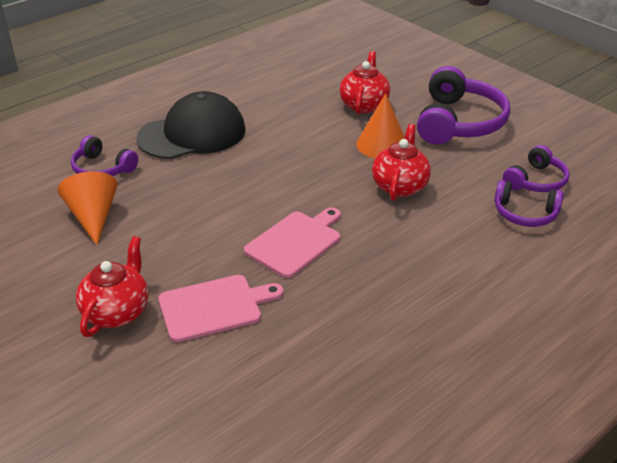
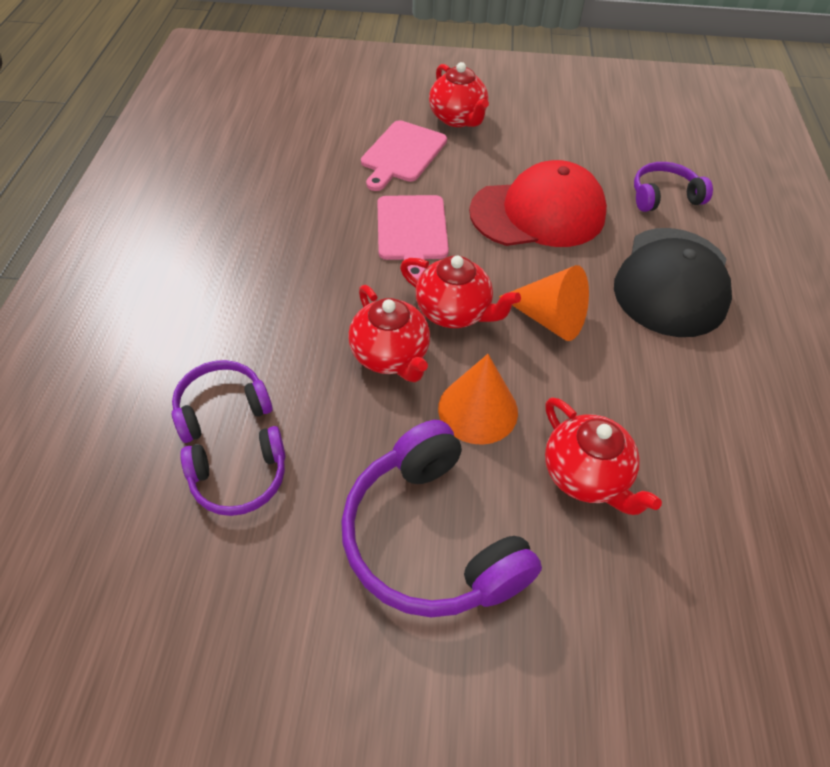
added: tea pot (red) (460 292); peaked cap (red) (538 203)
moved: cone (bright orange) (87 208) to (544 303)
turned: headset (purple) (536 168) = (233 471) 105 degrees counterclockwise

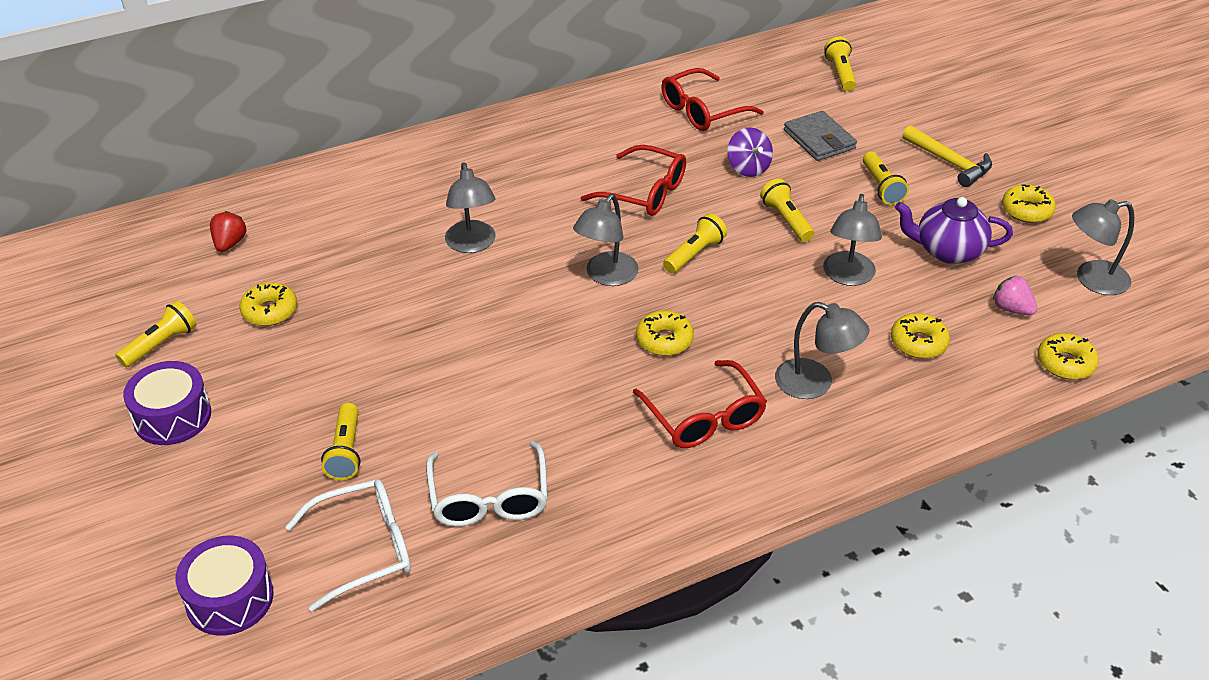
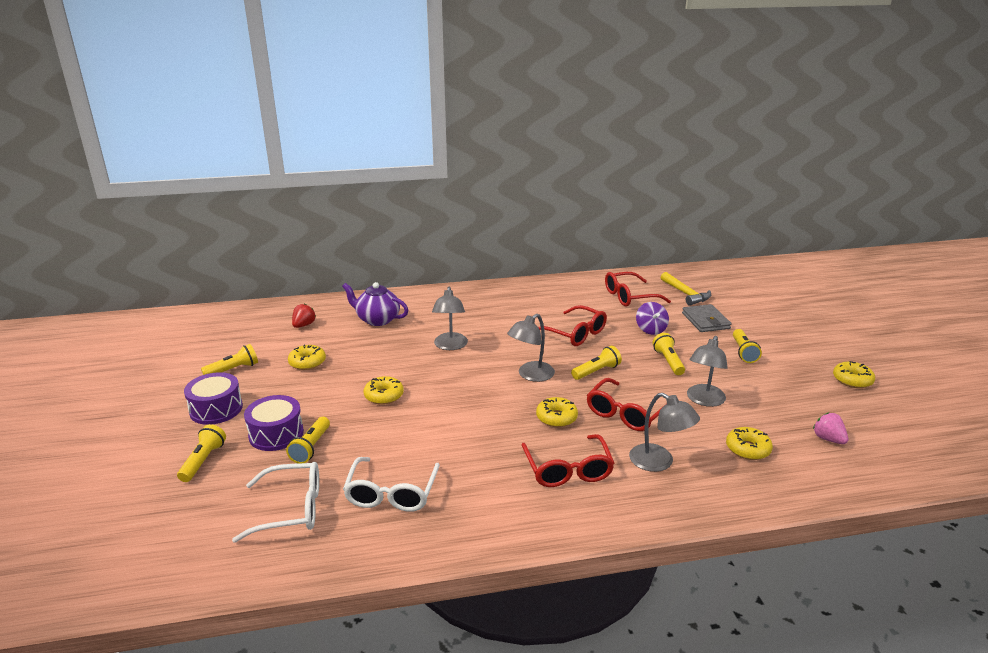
removed: lamp (gray) (1103 247)
added: eyeglasses (red) (626 404)
moved: snare drum (purple) (224 586) to (274 423); pocket torch (yellow) (840 63) to (201 453); tea pot (purple) (954 230) to (375 304); claw hammer (yellow) (947 156) to (686 289); glazed donut (yellow) (1068 356) to (384 390)

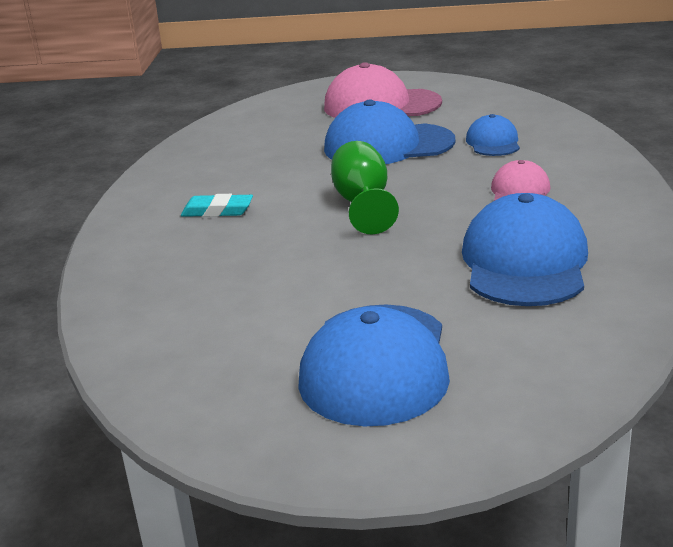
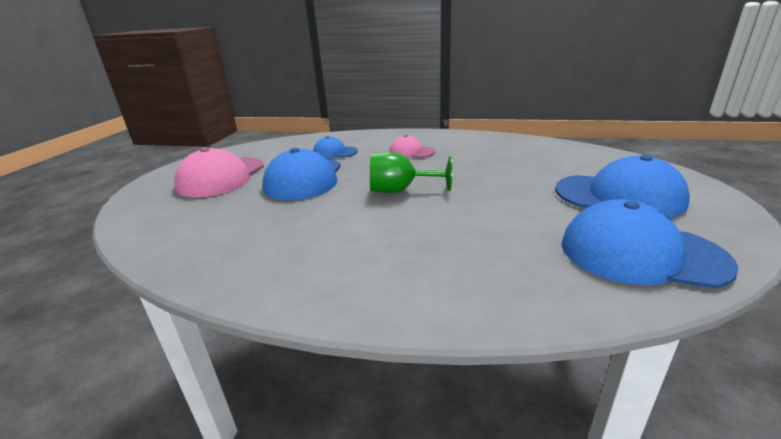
removed: gum eraser (aqua) (217 205)
moved: peaked cap (royal blue) (525 249) to (650 244)

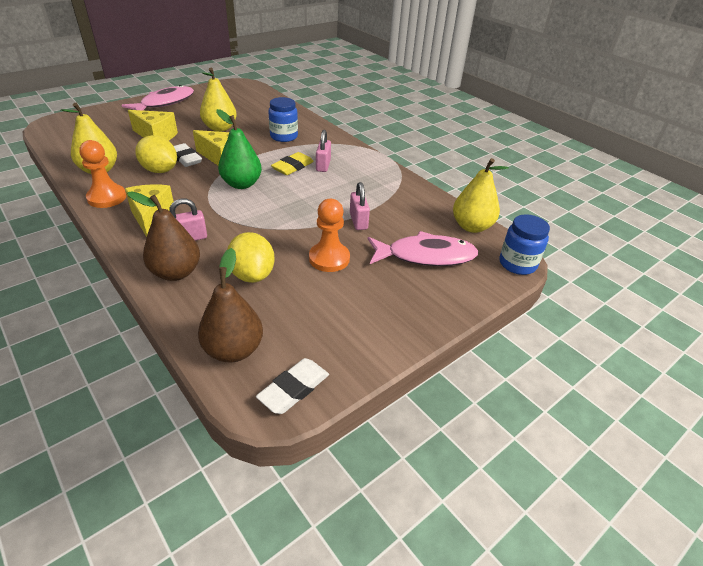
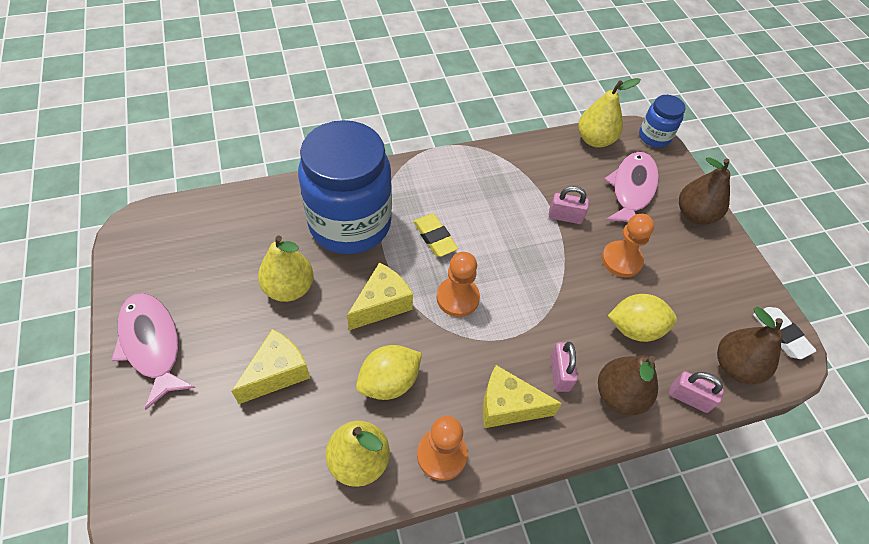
removed: gum eraser (white) (188 155)
added: pear fruit (russet) (704 191)
moved: small lock (rosy) (323 151) to (696 392)
replaced: pear fruit (emerald) (239 149) to chess pawn (bright orange) (458 284)
resized: jam jar (royal blue) (283 119) = (345 187) x2.16

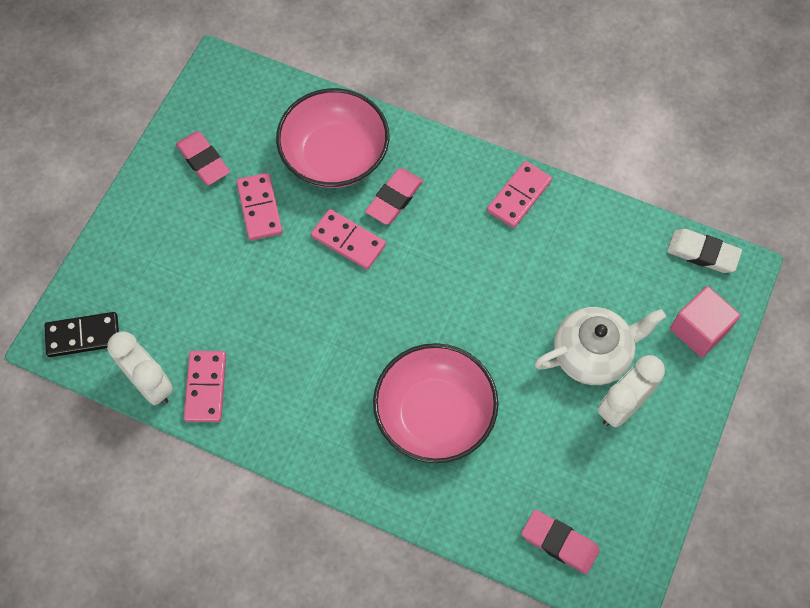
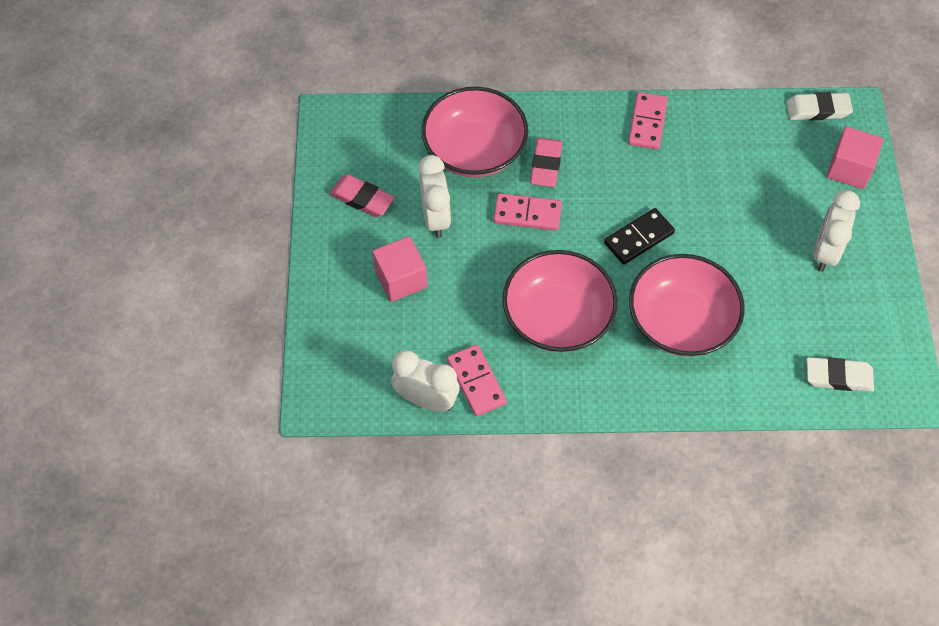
removed: tea pot (white) (600 346)
added: cube (rosy) (399 269); deep dish (rosy) (560 301)
moved: domino tile (ebony) (82 334) to (639 236)
replaced: domino tile (rosy) (260 207) to bedside clock (white) (434 196)
recoloured: gum eraser (rosy) (560 541) to gum eraser (white) (840 374)

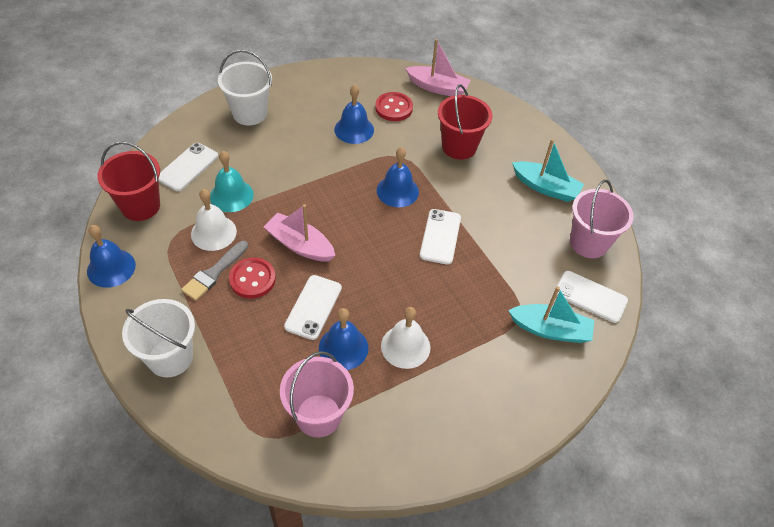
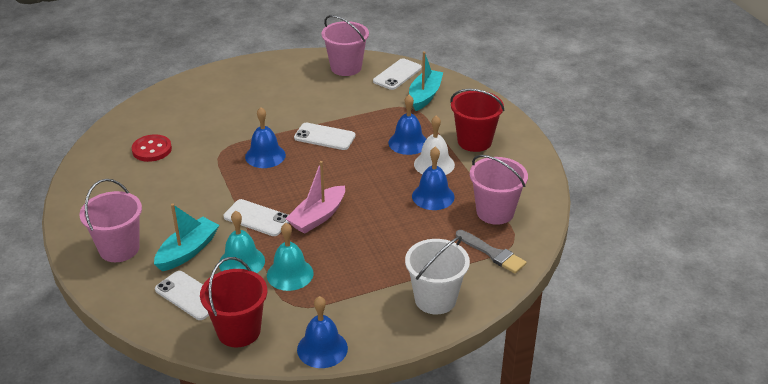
removed: shirt button (red) (252 278); sailboat (rosy) (437 67)
moved: paintbrush (gray) (214 271) to (491 251); phone (white) (313 307) to (256 217); hand bell (royal blue) (354 114) to (407 125); sand bucket (red) (465 122) to (477 120); sailboat (aqua) (548 170) to (186 237)
recoloured: hand bell (white) (214 220) to hand bell (aqua) (290 257); sand bucket (white) (245 87) to sand bucket (rosy) (110 220)

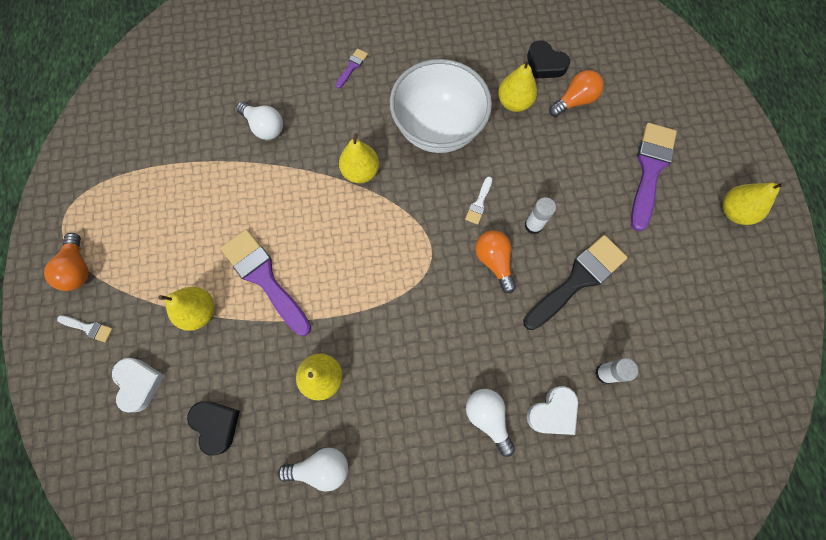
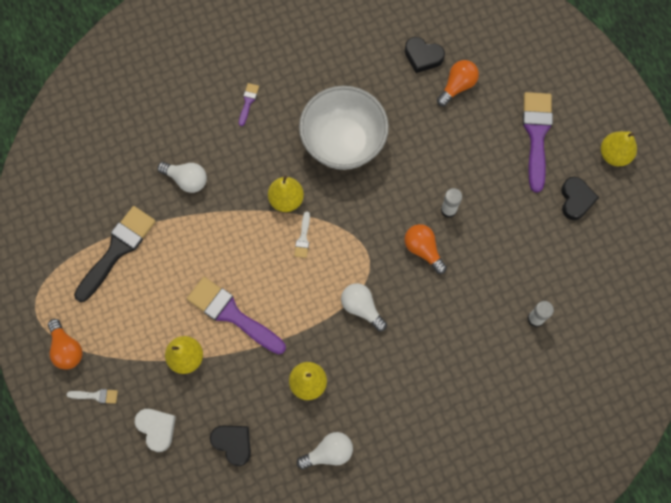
removed: pear fruit (yellow) (517 85); heart shape (white) (552 410)
added: heart shape (ebony) (580 198)
moved: paintbrush (white) (478 200) to (302 235); lightbulb (white) (490 423) to (364 307); paintbrush (ebony) (575 282) to (115 254)

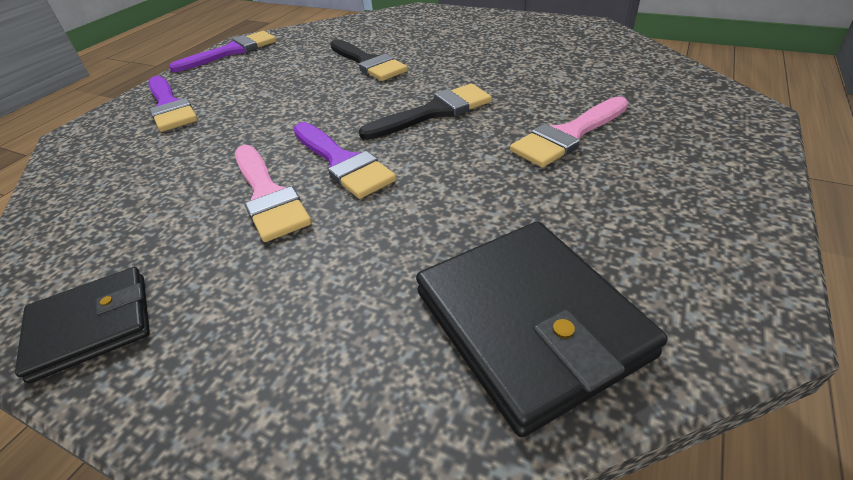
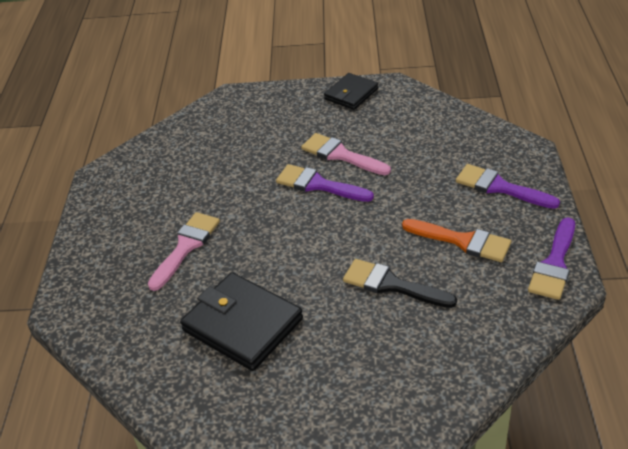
removed: paintbrush (ebony) (425 112)
added: paintbrush (bright orange) (456 240)
moved: wallet (ebony) (541 329) to (241 321)

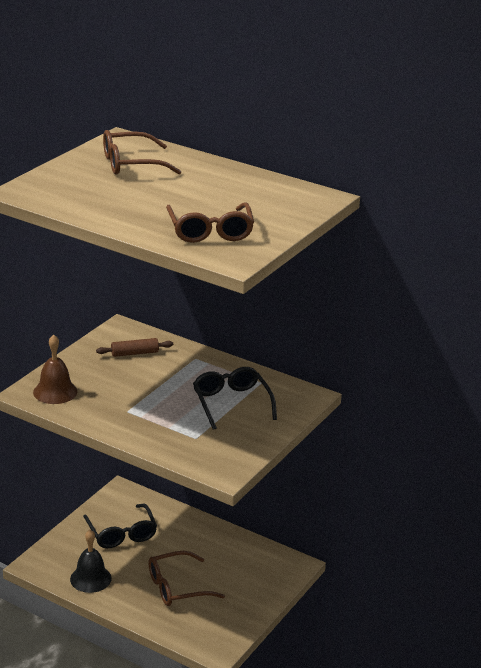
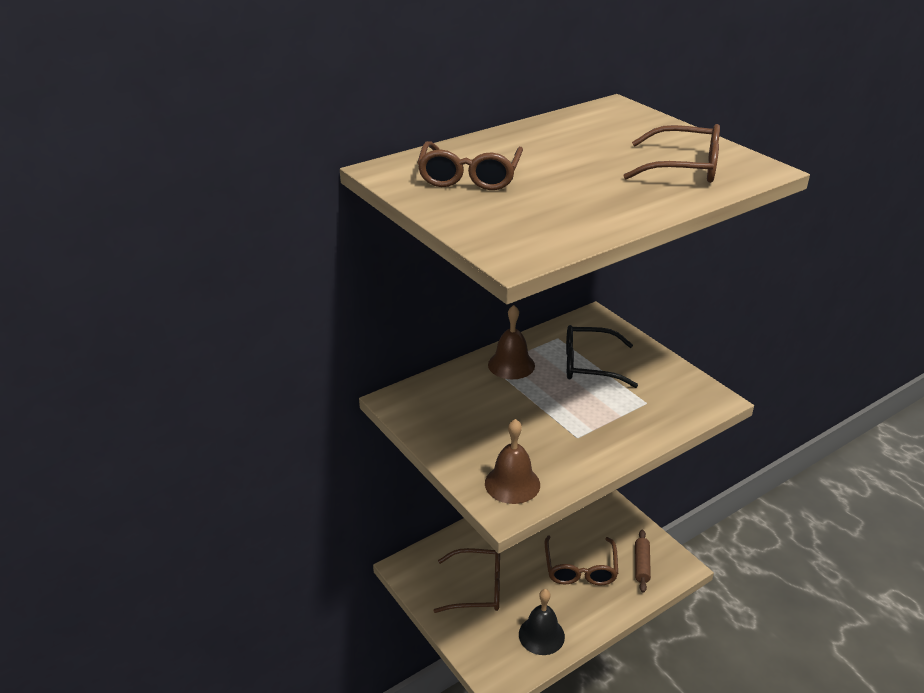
added: hand bell (russet) (511 342)
moved: pastry roller (russet) (134 347) to (643 561)
recoloured: eyeglasses (ebony) (120 526) to eyeglasses (russet) (466 580)

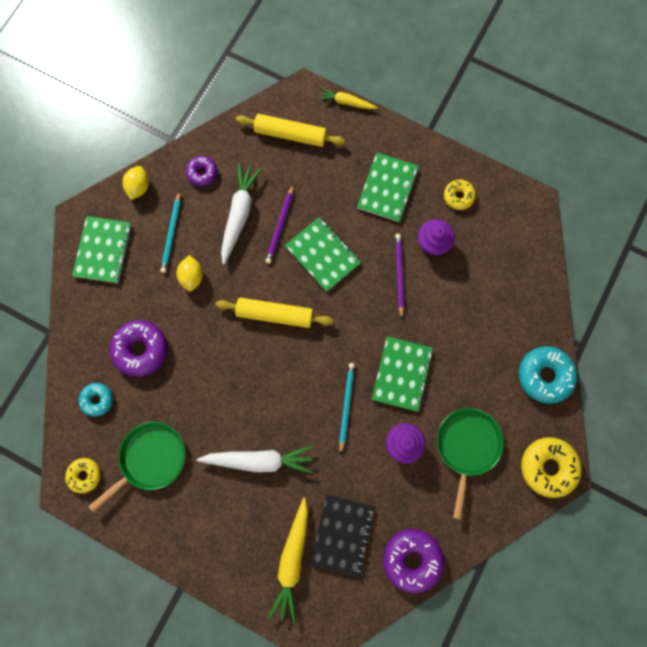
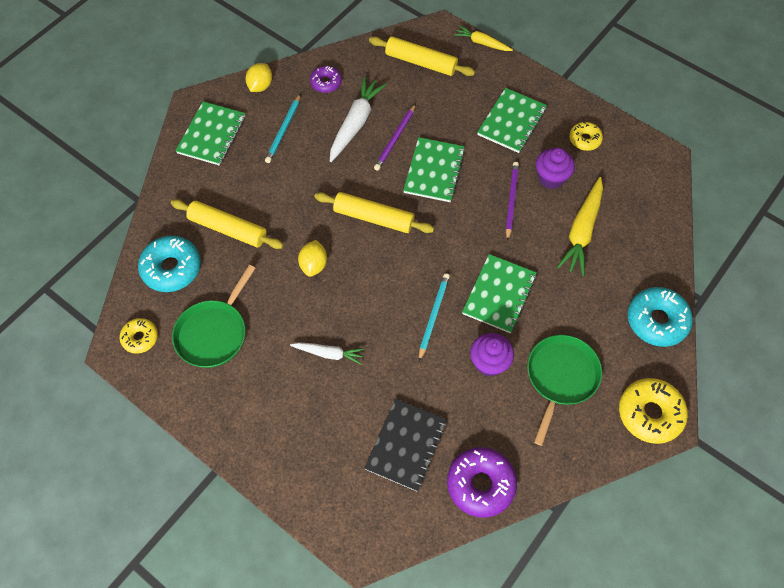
moved: lemon (yellow) (189 273) to (312 258); toy carrot (yellow) (288 560) to (580 226)
replaced: glazed donut (purple) (138 348) to pastry roller (yellow) (227 224)
turned: frying pan (emerald) (137 467) = (213 316) 150 degrees clockwise; exercise book (emerald) (323 254) = (434 169) 45 degrees clockwise
resized: glazed donut (aqua) (96 400) = (169 264) x1.70; toy carrot (white) (255 459) = (327 353) x0.59

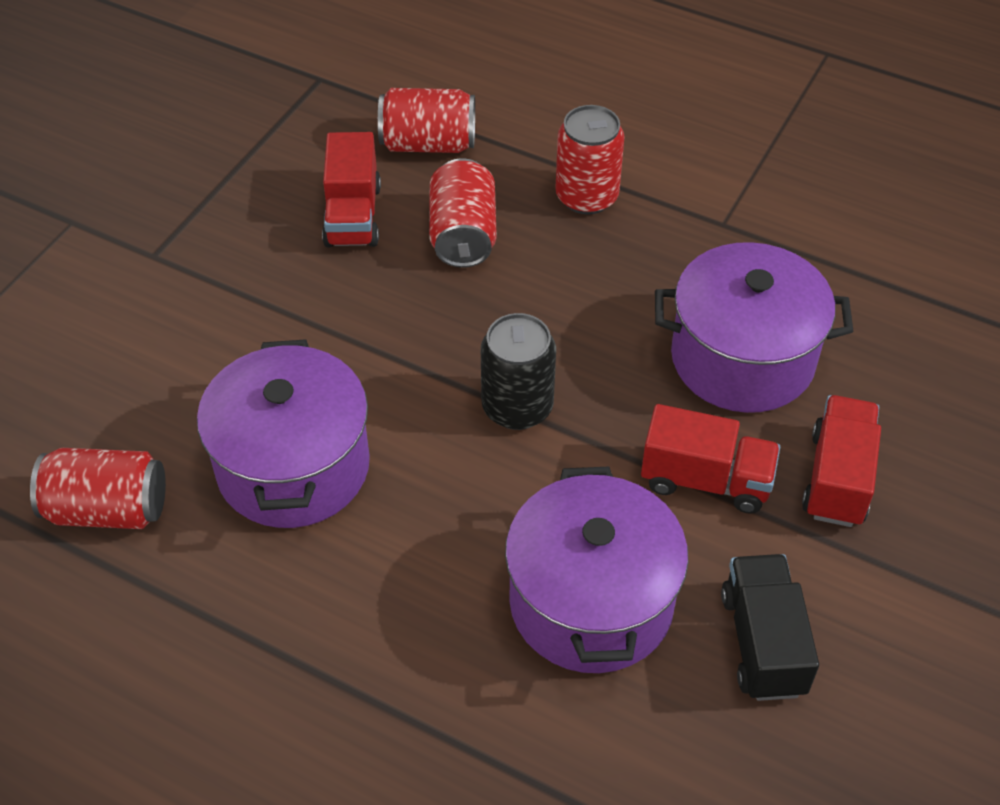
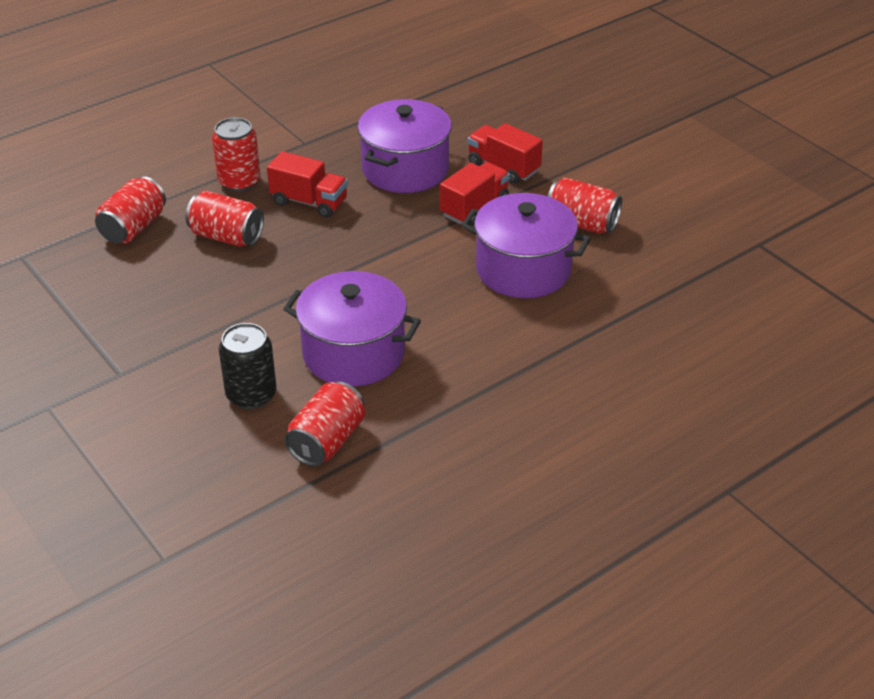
moved: toy truck (red) (351 189) to (307 184); can (ebony) (518 371) to (248 366)
replaced: toy truck (ebony) (770 627) to can (red) (585 205)

